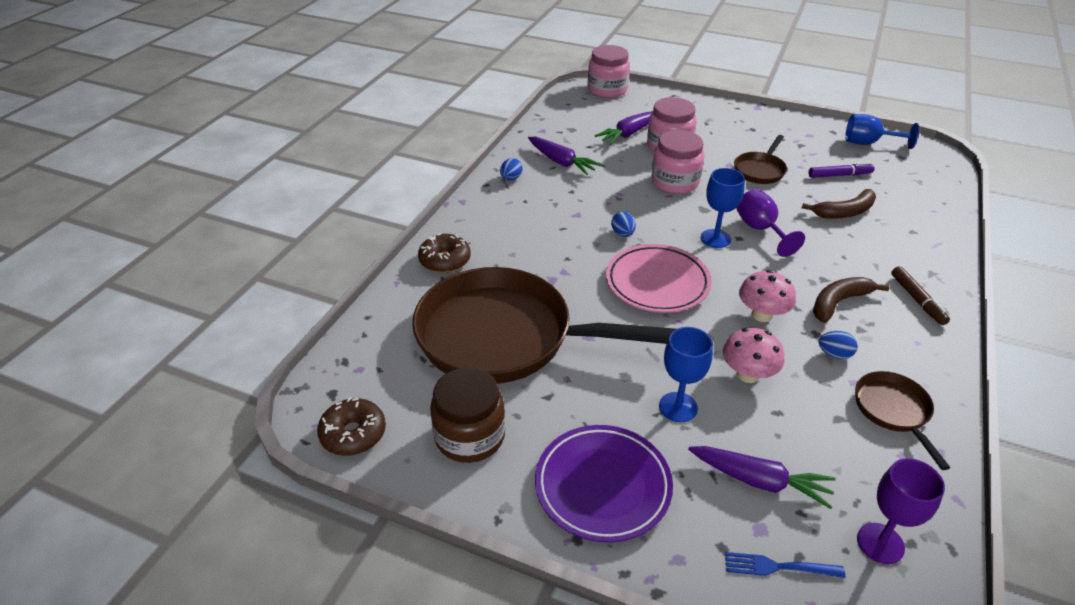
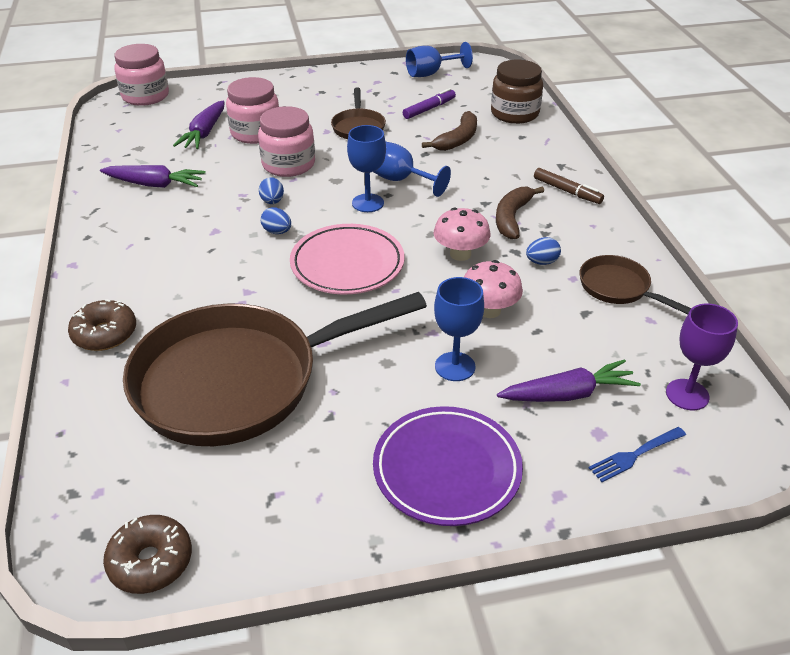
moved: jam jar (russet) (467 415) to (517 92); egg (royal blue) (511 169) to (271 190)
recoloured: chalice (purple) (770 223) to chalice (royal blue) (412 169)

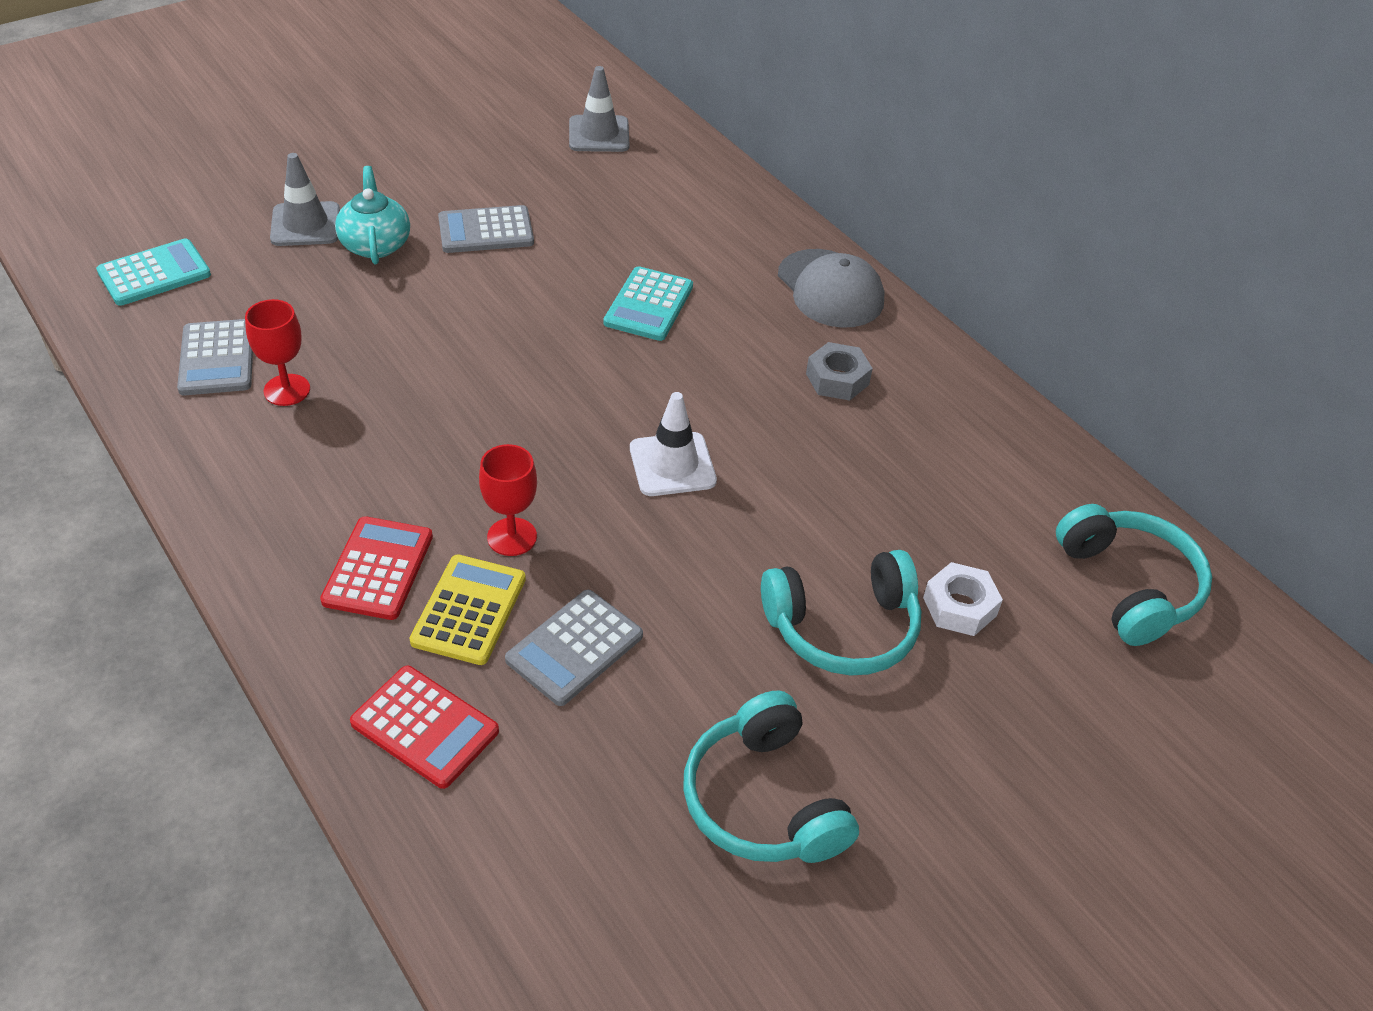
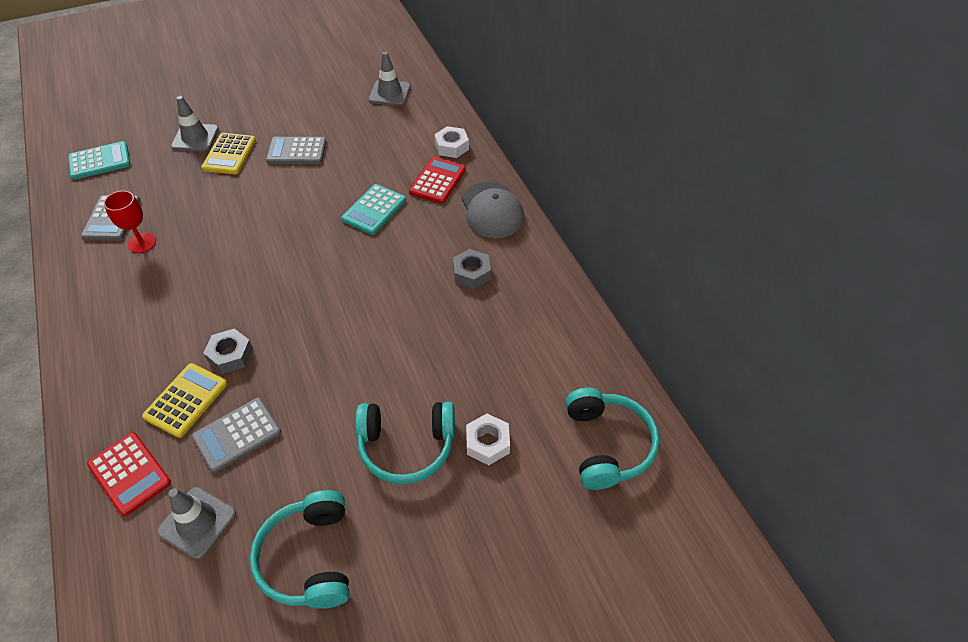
removed: road cone (white) (673 444)
added: road cone (gray) (196 523); nut (white) (451 142)
moved: calculator (red) (376 568) to (437 180)
replaced: tea pot (aqua) (372 215) to calculator (yellow) (228 153); chalice (red) (508 500) to nut (gray) (228 351)

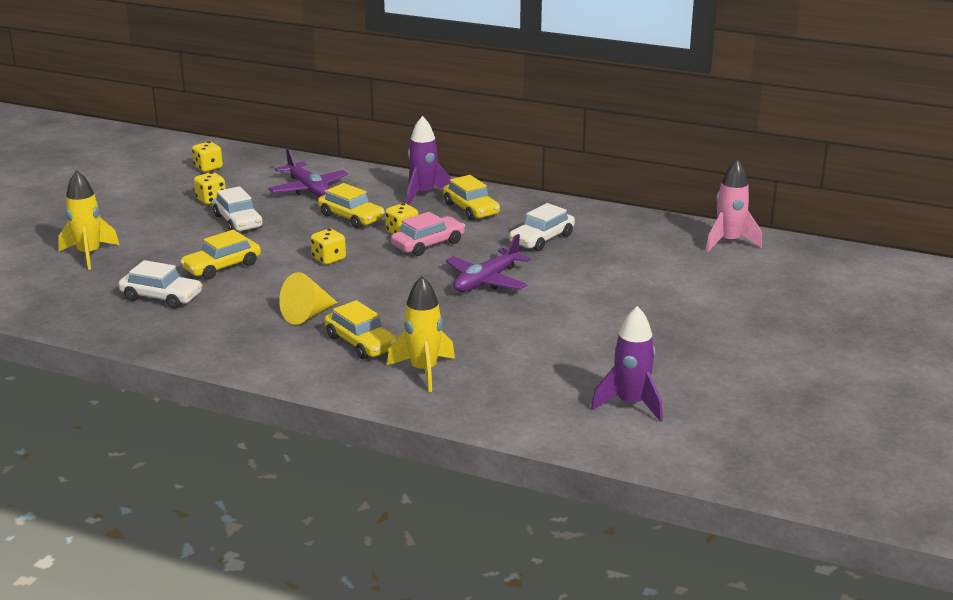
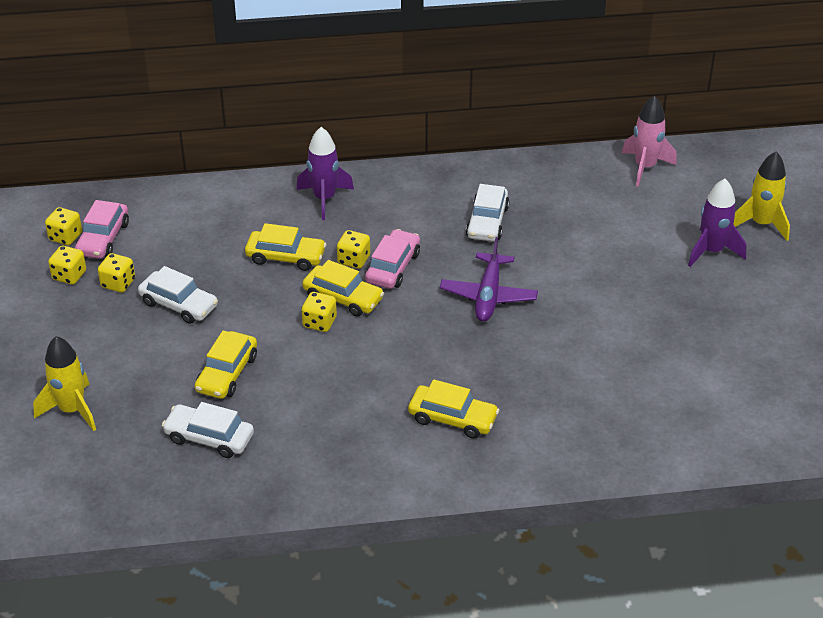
removed: toy plane (purple) (308 172); cone (yellow) (308 298)
added: game die (yellow) (67 265); toy car (rosy) (102 229)
moved: toy rocket (yellow) (421 334) to (761 196); toy car (yellow) (471 197) to (343 288); toy rocket (purple) (627 364) to (717 223)
turned: toy car (white) (160 284) = (208 430) 150 degrees counterclockwise

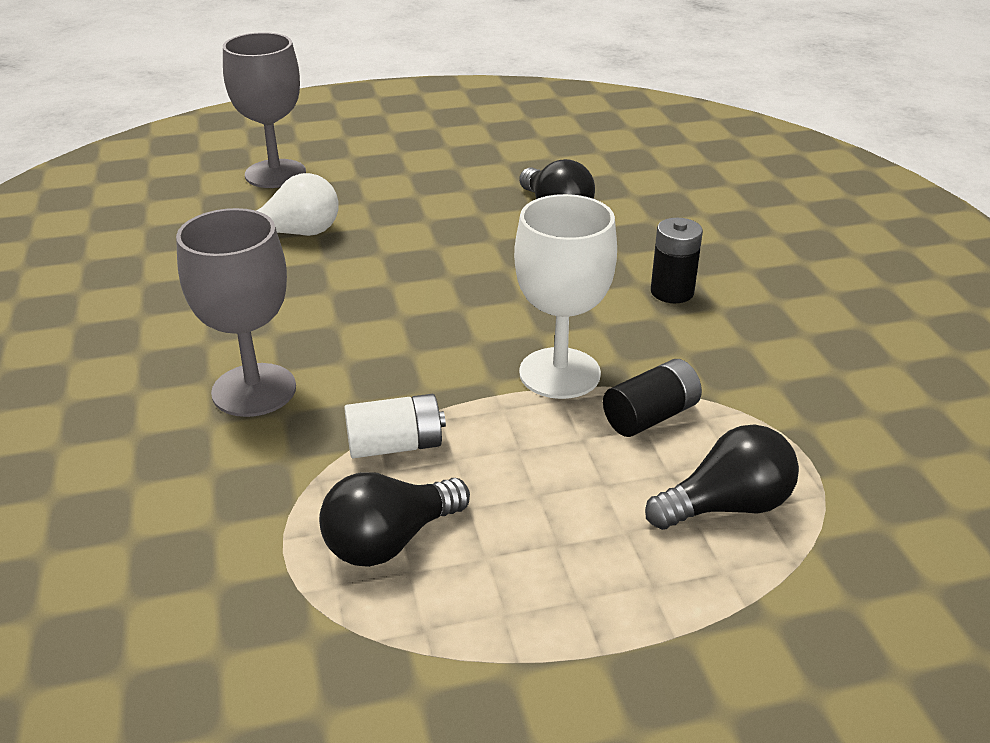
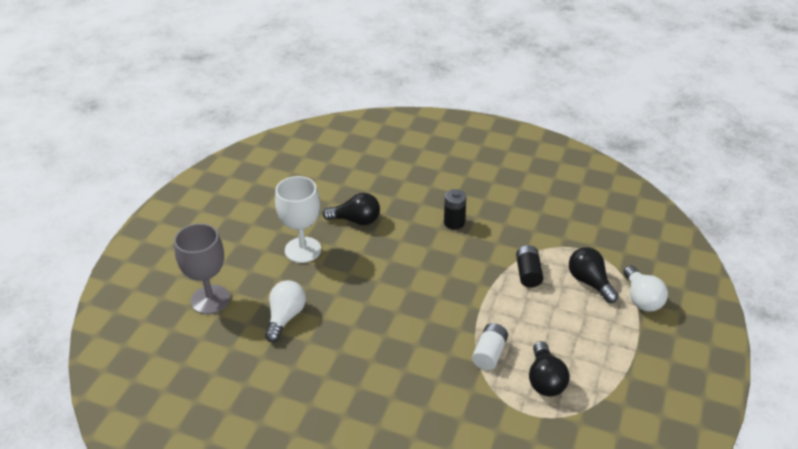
removed: chalice (gray) (236 312)
added: lightbulb (white) (645 289)
moved: chalice (white) (565 296) to (298 219)
turned: lightbulb (ebony) (722 477) = (594 275) 45 degrees counterclockwise

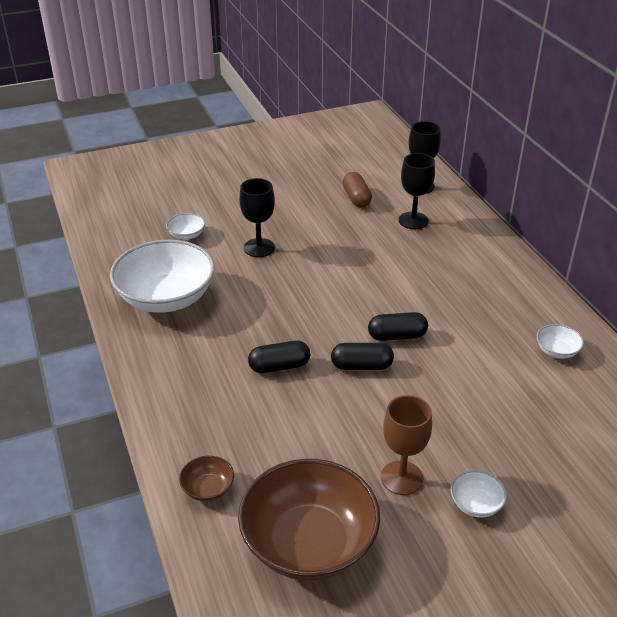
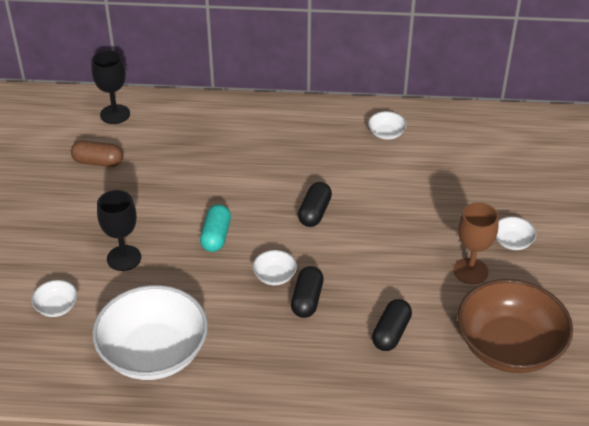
removed: deep dish (russet) (206 479); chalice (ebony) (417 191)
added: pill shape (aqua) (215 228); deep dish (white) (275 267)
moved: pill shape (ebony) (362 356) to (392 325)

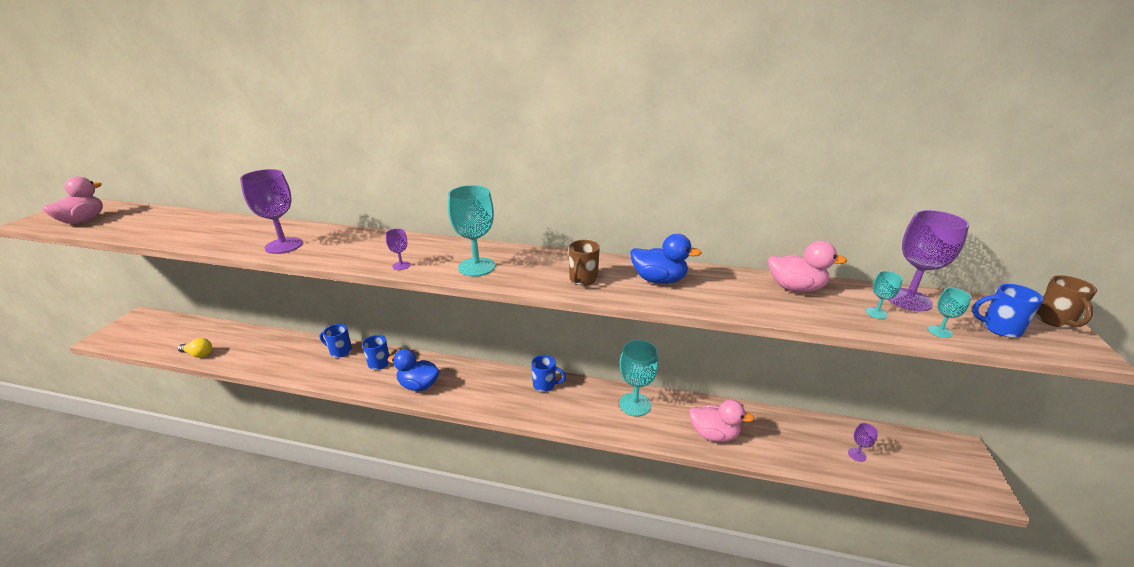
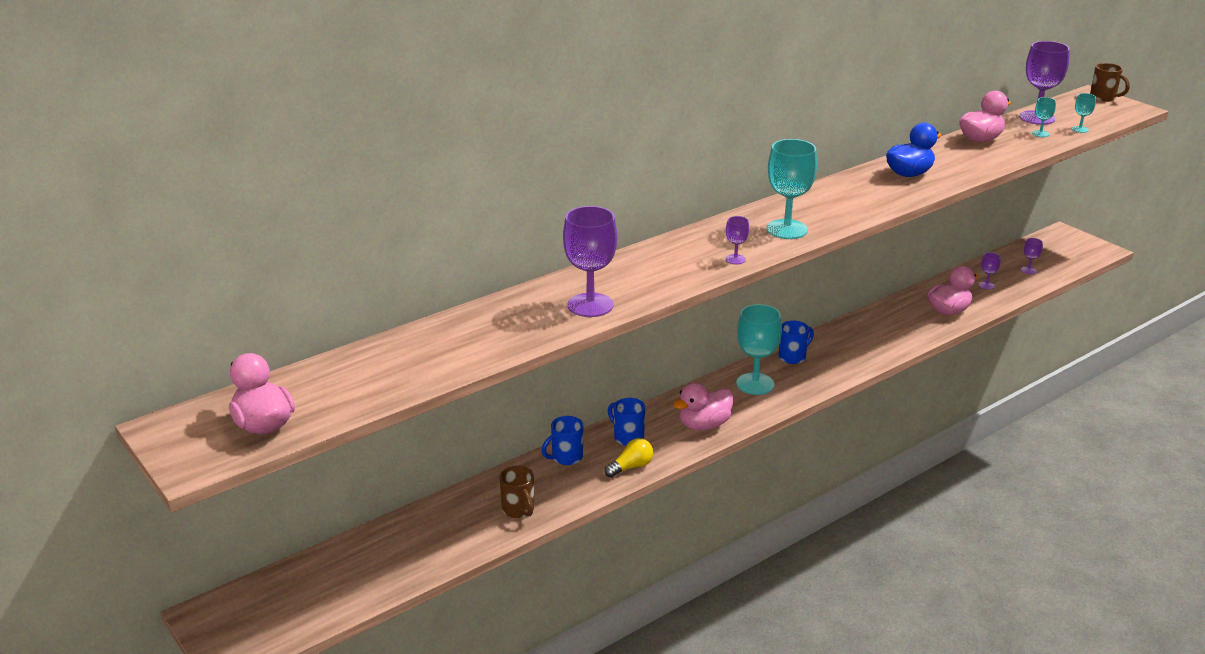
removed: coffee mug (royal blue) (1008 311)
added: chalice (purple) (990 271)
moved: lightbulb (yellow) (195 348) to (628 458); coffee mug (russet) (584 262) to (516 492); chalice (aqua) (639 378) to (759 349)
recoloured: duck (royal blue) (413 370) to duck (rosy) (703 406)

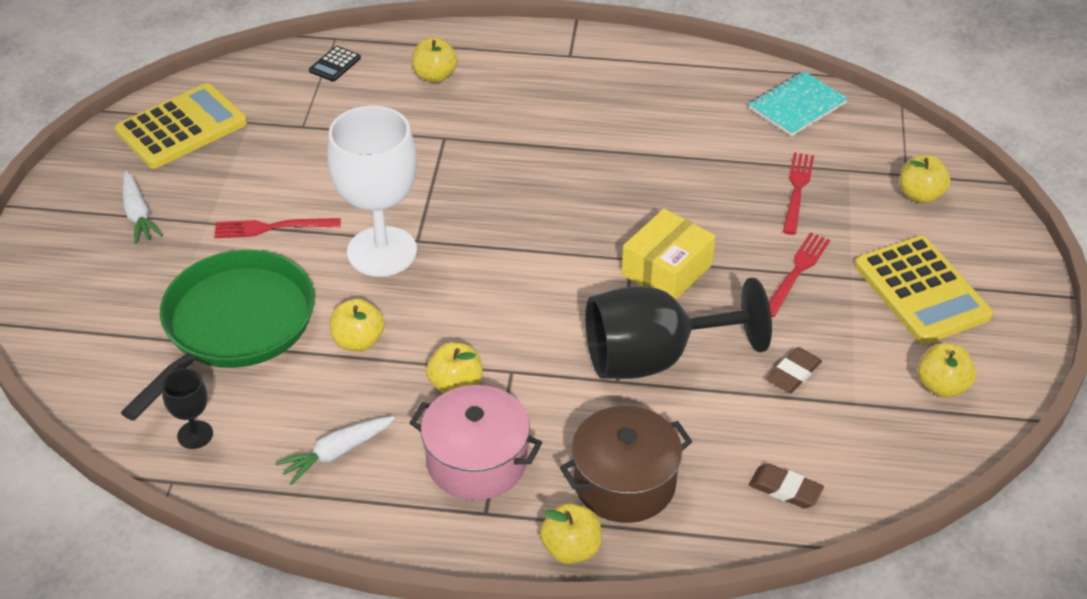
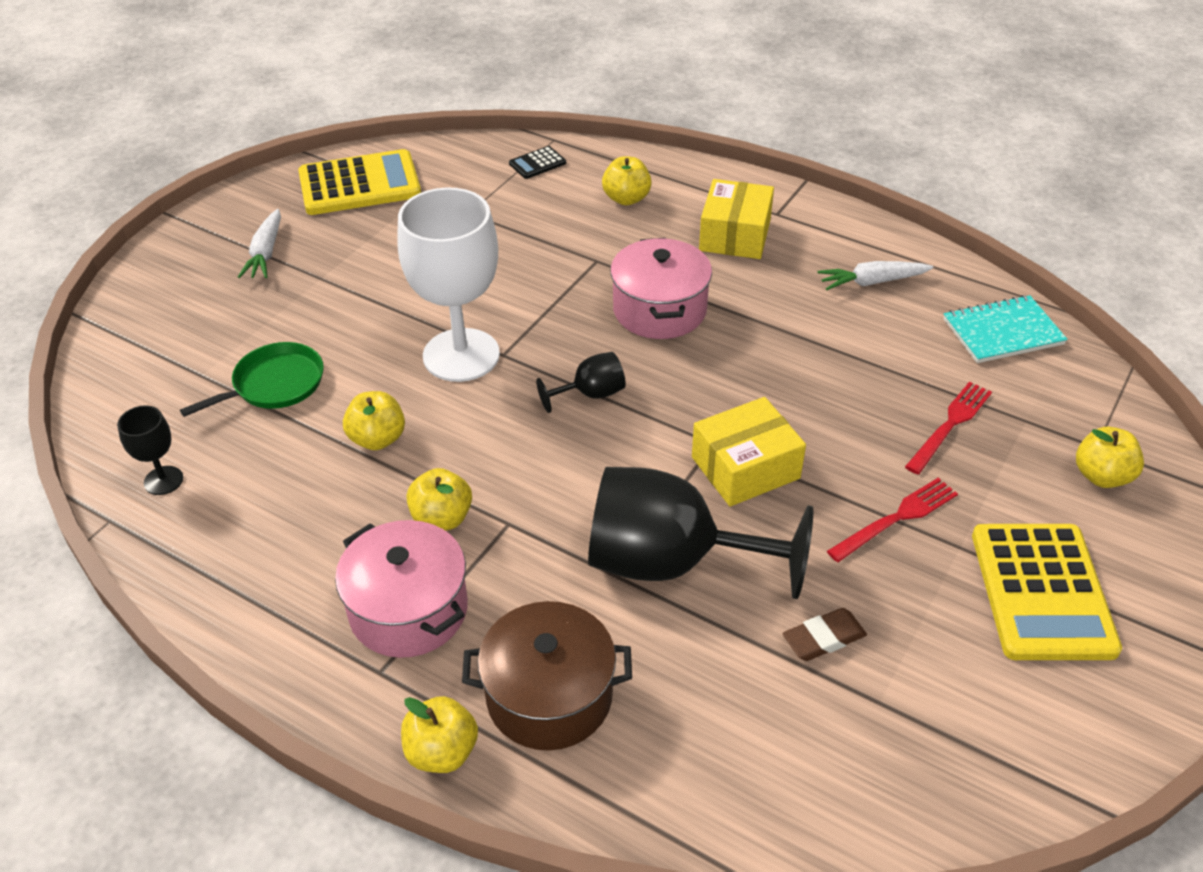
removed: dinner fork (red) (277 228); gum eraser (russet) (786 485); toy apple (yellow) (947 370)
added: chalice (ebony) (581 382); cooking pot (rosy) (661 288); package (yellow) (736 219)
moved: toy carrot (white) (335 450) to (875 275)
resized: frying pan (emerald) (218 335) = (252 379) x0.55

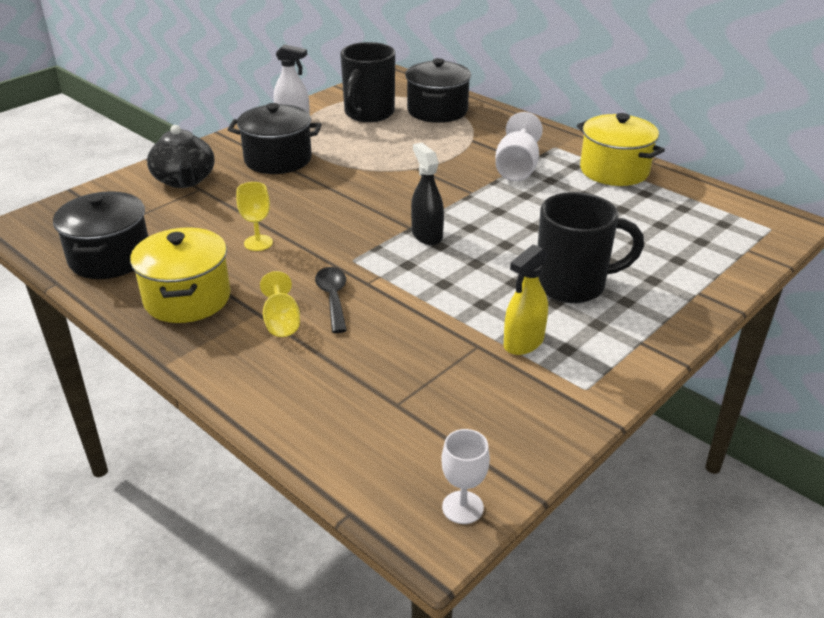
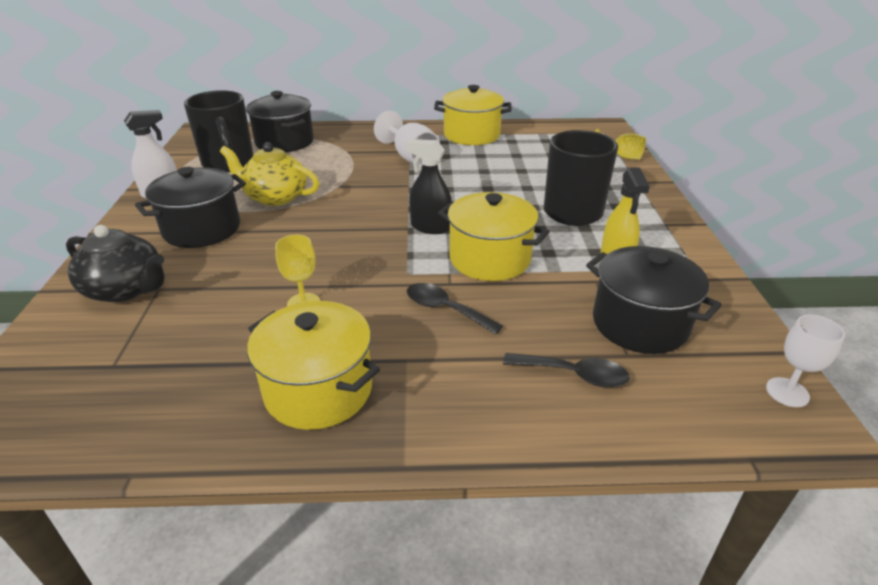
added: tea pot (yellow) (269 174); cooking pot (yellow) (493 236); spoon (ebony) (566 370)
moved: cooking pot (ebony) (100 235) to (654 300); chalice (yellow) (280 304) to (620 144)

